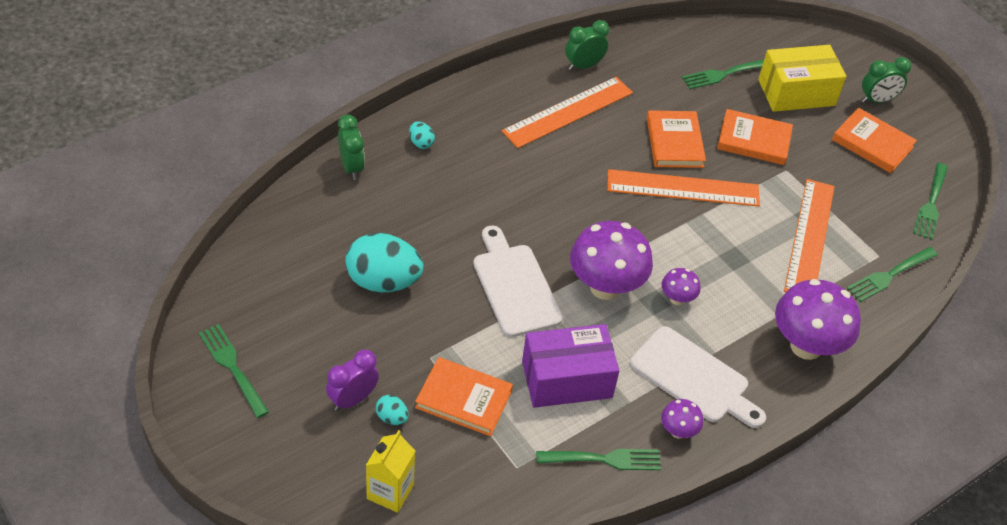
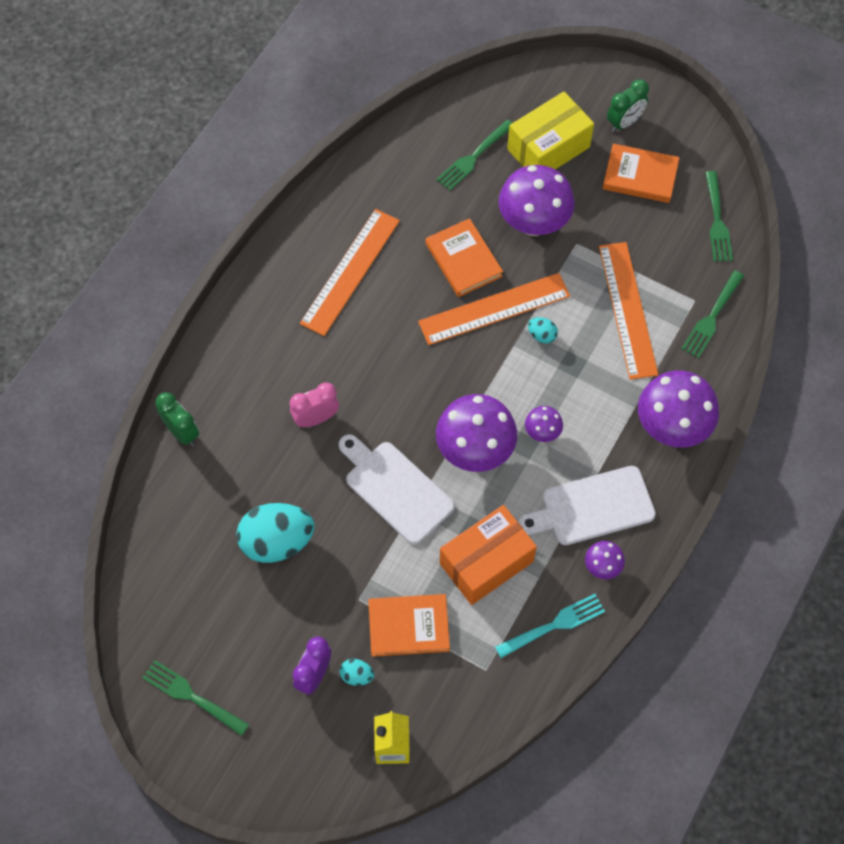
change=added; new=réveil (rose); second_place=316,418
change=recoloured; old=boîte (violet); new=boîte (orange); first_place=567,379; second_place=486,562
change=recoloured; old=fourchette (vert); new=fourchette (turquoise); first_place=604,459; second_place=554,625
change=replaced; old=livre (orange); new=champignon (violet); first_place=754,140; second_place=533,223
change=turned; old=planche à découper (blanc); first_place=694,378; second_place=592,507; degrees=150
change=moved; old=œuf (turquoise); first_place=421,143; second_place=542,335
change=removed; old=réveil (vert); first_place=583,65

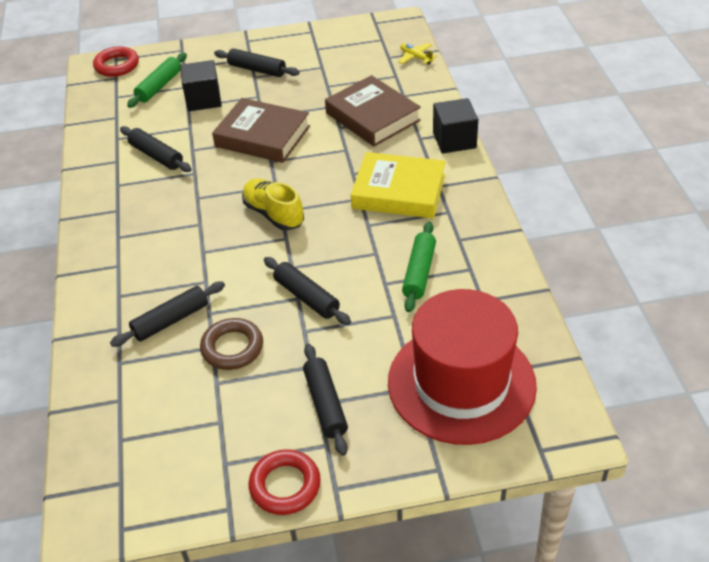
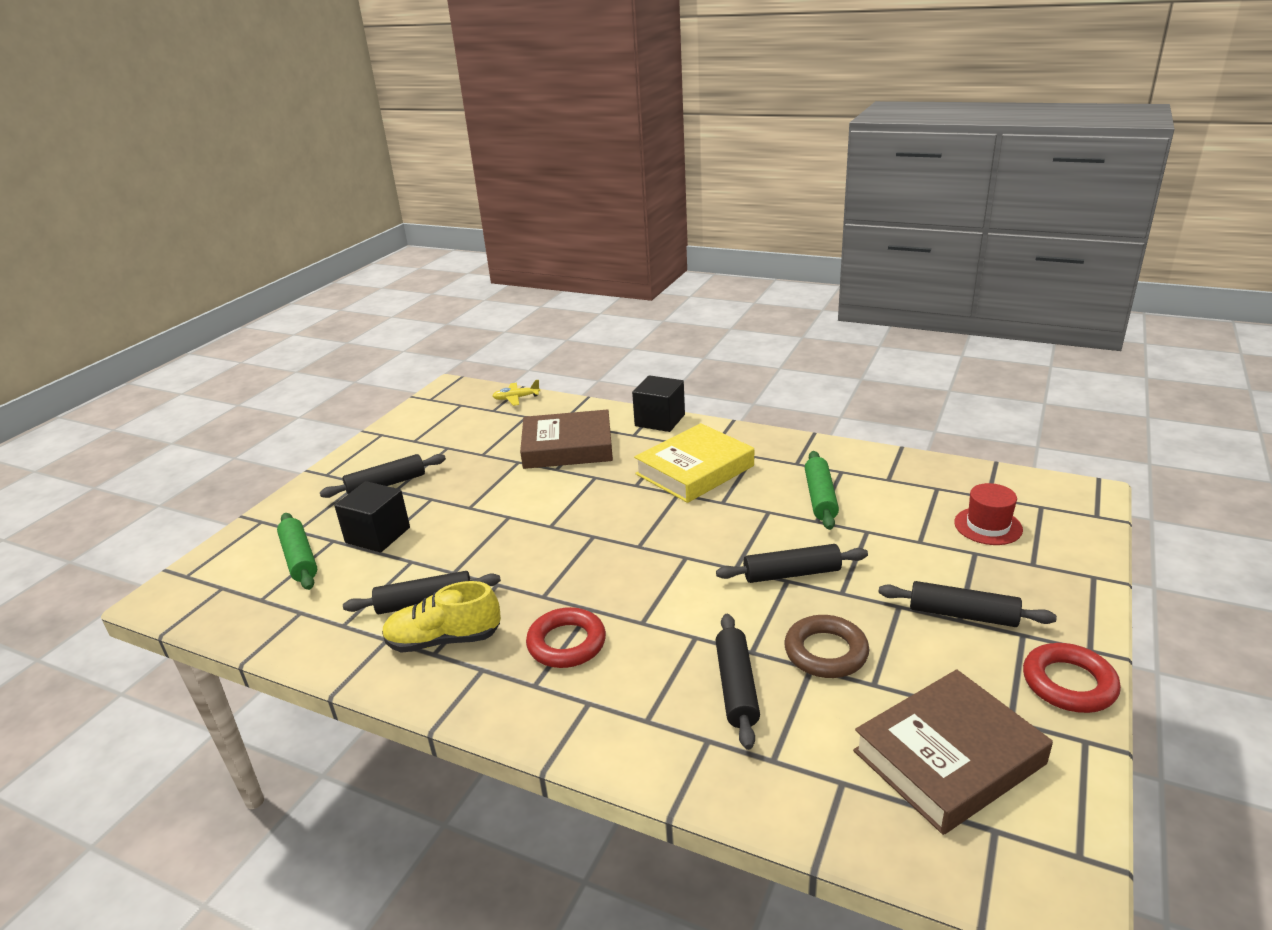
change=moved; old=chaussure (jaune); first_place=274,214; second_place=444,640
change=moved; old=anneau (rouge); first_place=117,65; second_place=566,643
change=turned; old=rouleau à pâtisserie (vert); first_place=419,272; second_place=820,497; degrees=45
change=moved; old=livre (marron); first_place=262,136; second_place=948,757
change=resized; old=chapeau (rouge); first_place=461,383; second_place=988,526; factor=0.41

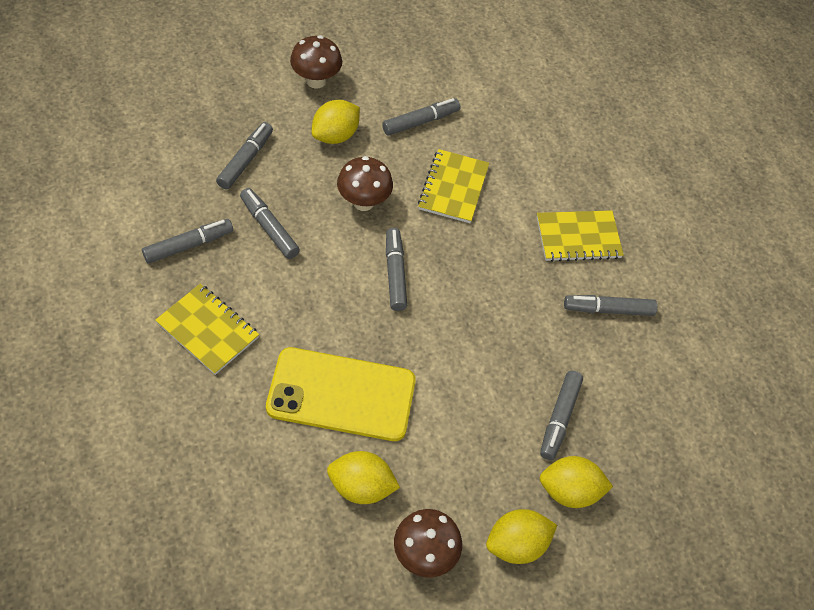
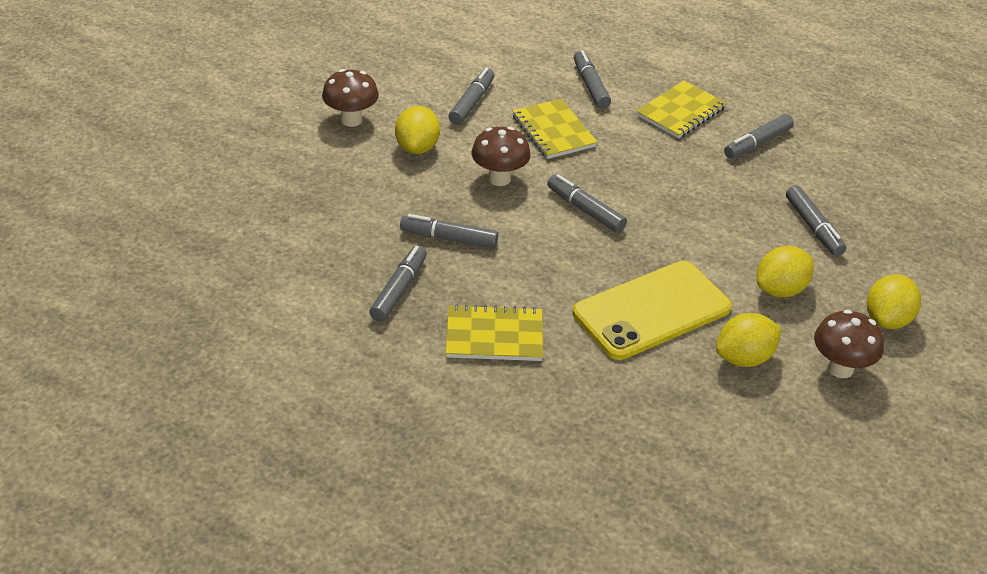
change=moved; old=feutre (gris); first_place=246,160; second_place=590,86
change=moved; old=citron (jaune); first_place=569,491; second_place=780,290

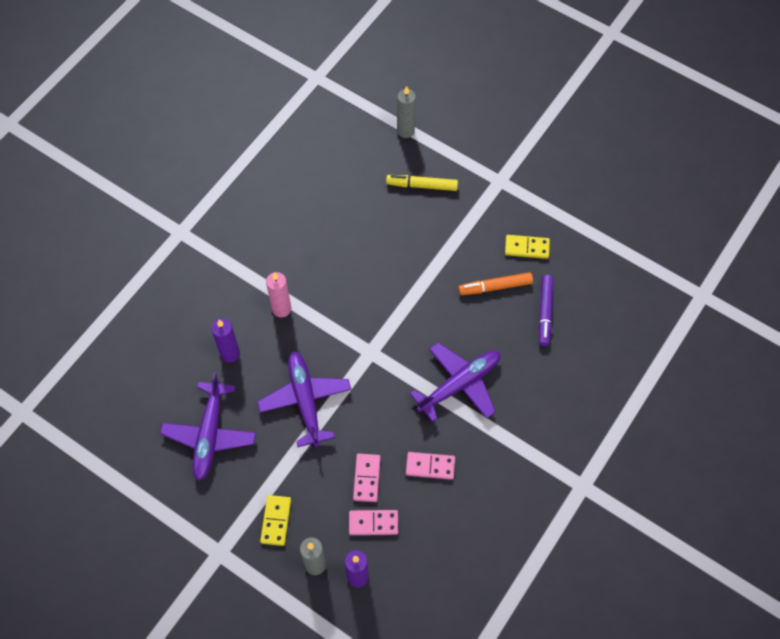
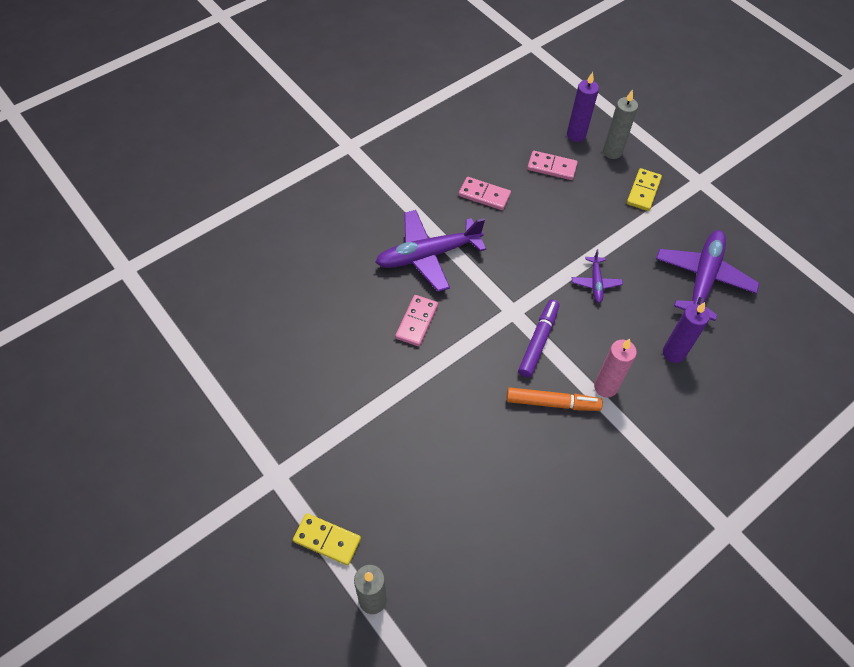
change=moved; old=domino (jaune); first_place=527,248; second_place=327,540
change=moved; old=domino (rose); first_place=367,478; second_place=416,321
change=moved; old=feutre (orange); first_place=495,287; second_place=552,403
change=moved; old=feutre (violet); first_place=545,312; second_place=538,341
change=resized; old=avion (violet); first_place=305,401; second_place=595,282; factor=0.49
change=removed; old=feutre (jaune); first_place=422,185

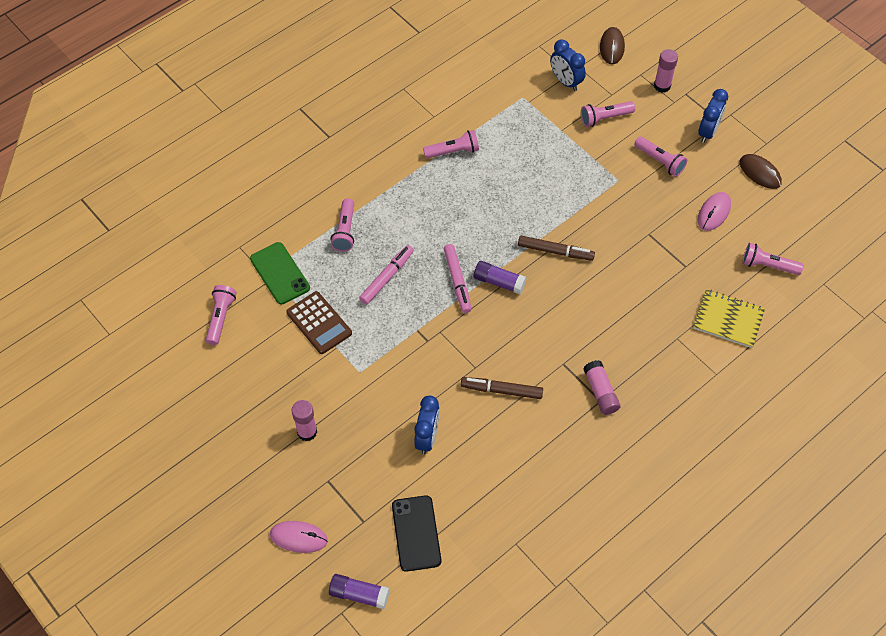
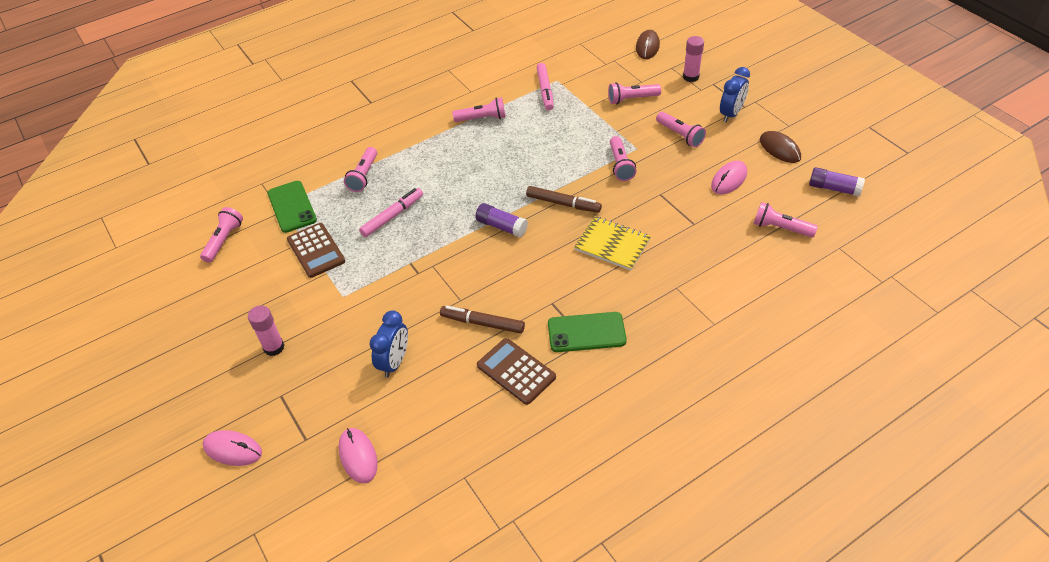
change=replaced; old=téléphone (noir); new=souris (rose); first_place=416,533; second_place=358,456
change=added; new=calculatrice (marron); second_place=516,371
change=moved; old=feutre (rose); first_place=457,281; second_place=545,90
change=replaced; old=bâton de colle (rose); new=téléphone (vert); first_place=600,392; second_place=586,332
change=moved; old=carnet (jaune); first_place=728,320; second_place=612,245
change=added; new=lampe de poche (rose); second_place=620,165
change=moved; old=bâton de colle (violet); first_place=359,594; second_place=834,188
change=removed; old=réveil (bleu); first_place=565,82

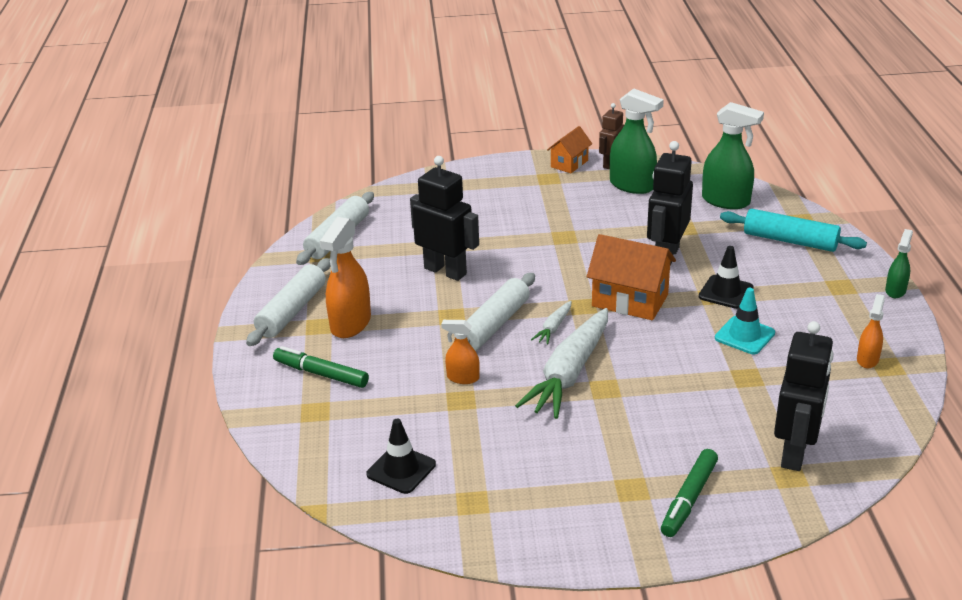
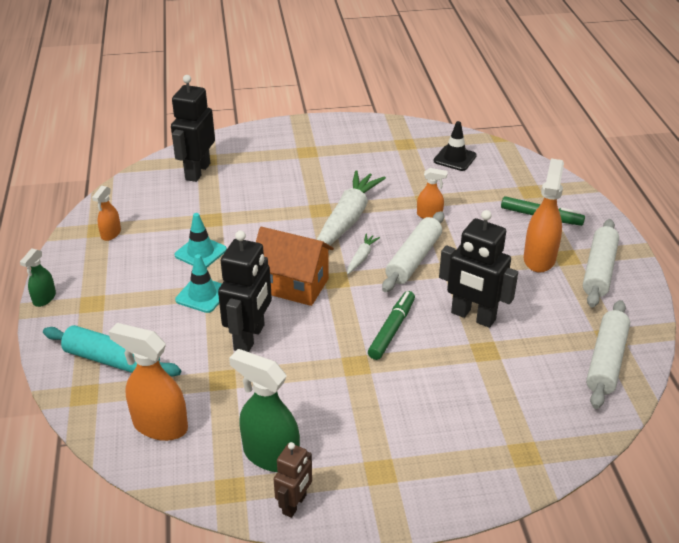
change=recoloured; old=vaporisateur (vert); new=vaporisateur (orange); first_place=726,201; second_place=159,425
change=recoloured; old=cône de chantier (noir); new=cône de chantier (turquoise); first_place=726,292; second_place=202,295
change=moved; old=feutre (vert); first_place=689,498; second_place=391,330
change=removed; old=maison (orange); first_place=569,164

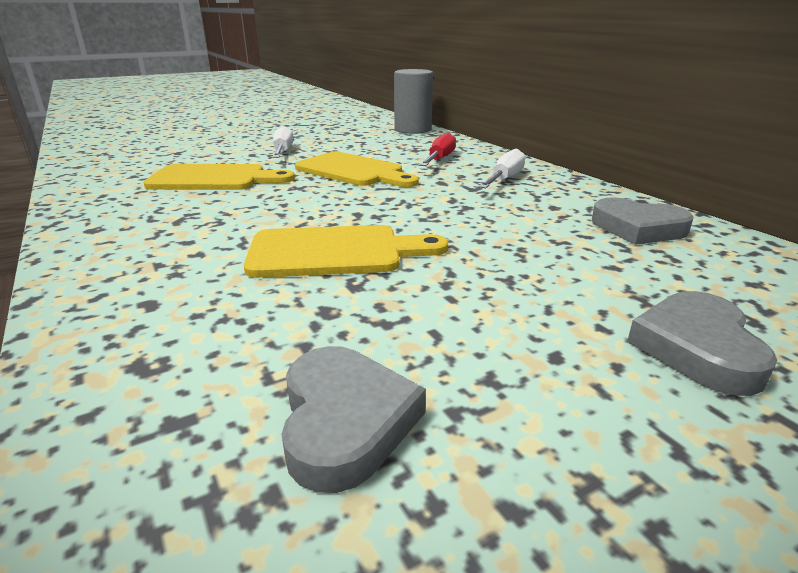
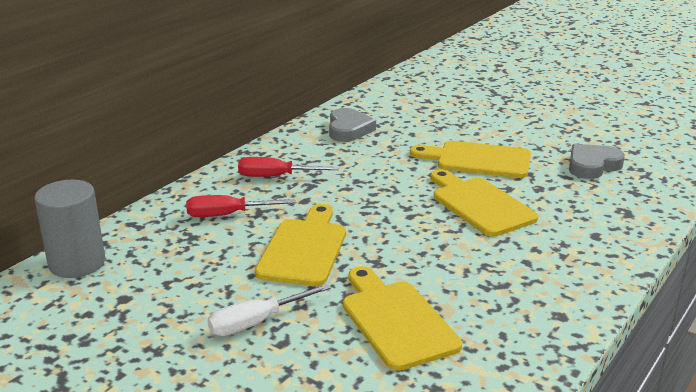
change=recoloured; old=tournevis (blanc); new=tournevis (rouge); first_place=504,179; second_place=275,176
change=added; new=planche à découper (jaune); second_place=477,160
change=removed; old=cœur (gris); first_place=697,348

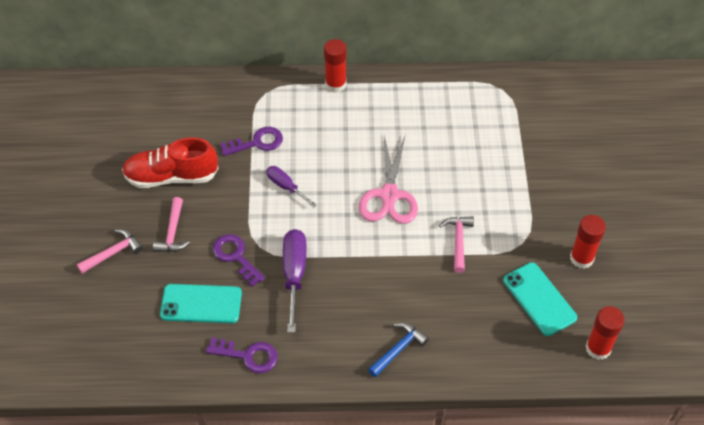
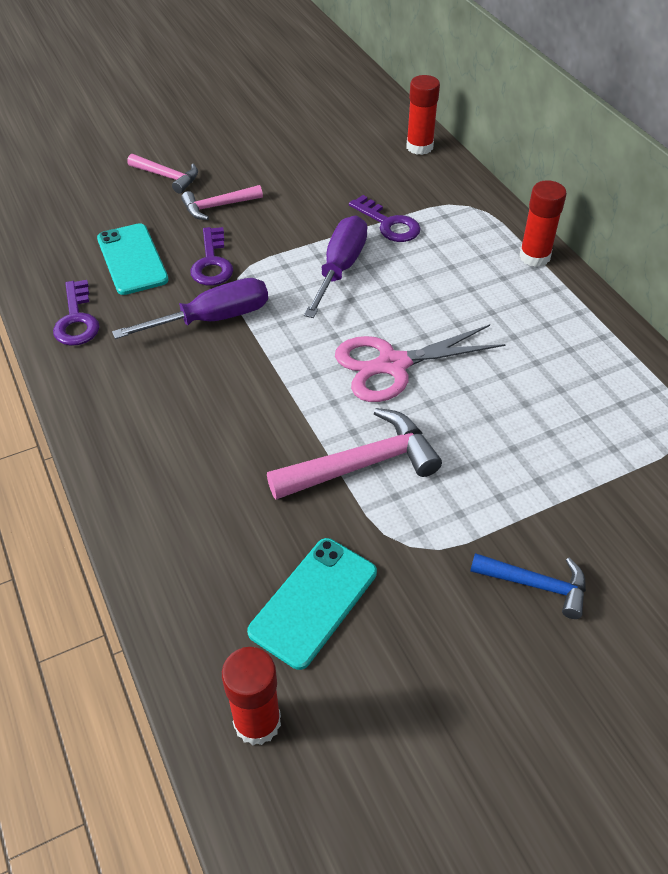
change=turned; old=clé (violet); first_place=235,256; second_place=212,263; degrees=150
change=resized; old=marteau (rose); first_place=458,241; second_place=362,464; factor=1.61
change=resized; old=tournevis (violet); first_place=286,186; second_place=340,268; factor=1.64
change=moved; old=bâton de colle (rouge); first_place=581,258; second_place=419,147
change=moved; old=marteau (bleu); first_place=398,349; second_place=536,585
change=removed; old=chaussure (rouge); first_place=171,176

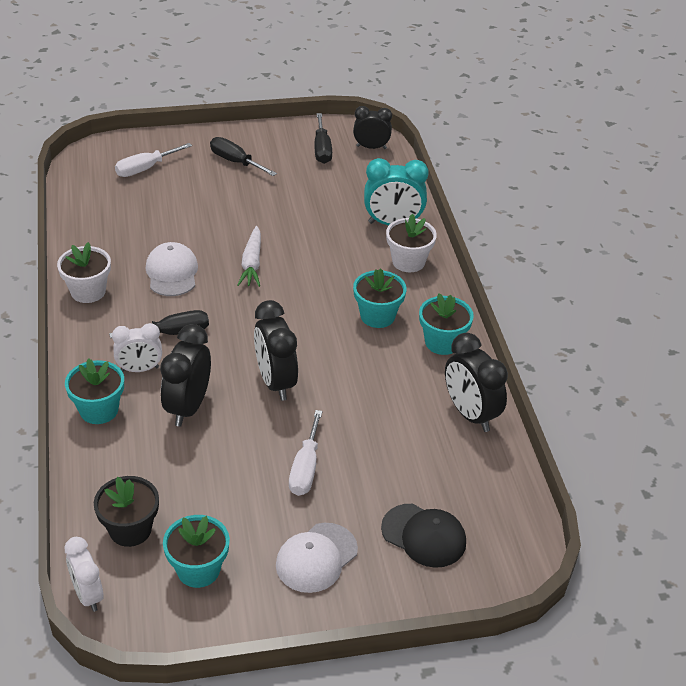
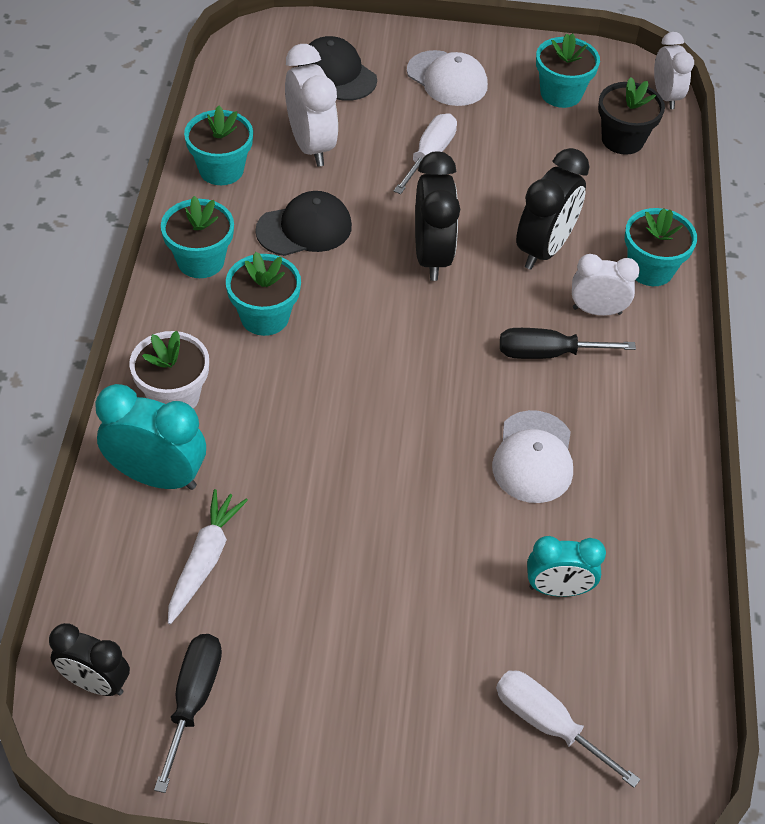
change=moved; old=carotte (blanc); first_place=252,263; second_place=204,560
change=replaced; old=réveil (noir); new=pot de fleurs (turquoise); first_place=470,414; second_place=221,169
change=added; new=casquette (noir); second_place=304,228
change=added; new=réveil (blanc); second_place=311,146
change=turned; old=casquette (blanc); first_place=316,558; second_place=447,79; degrees=75
change=turned; old=tournevis (blanc); first_place=145,169; second_place=547,723; degrees=-120
change=added; new=réveil (turquoise); second_place=557,589
change=removed; old=pot de fleurs (blanc); first_place=88,291
change=removed; old=tournevis (noir); first_place=235,162

